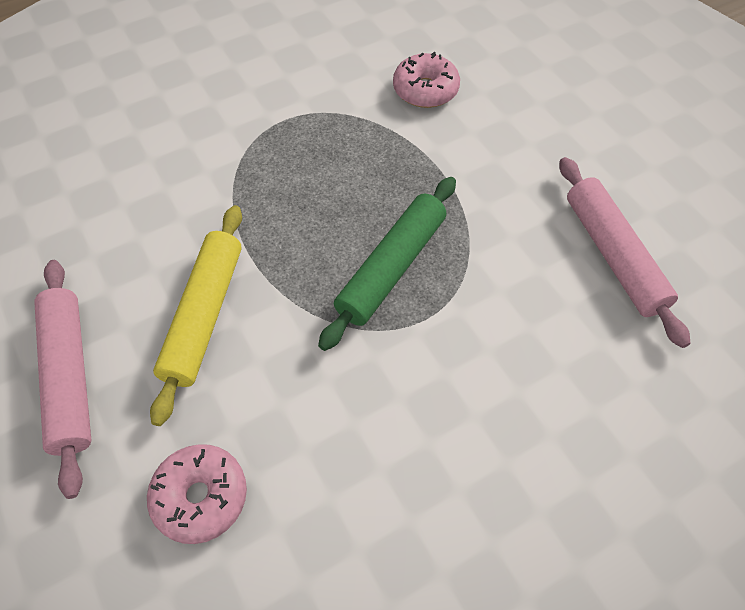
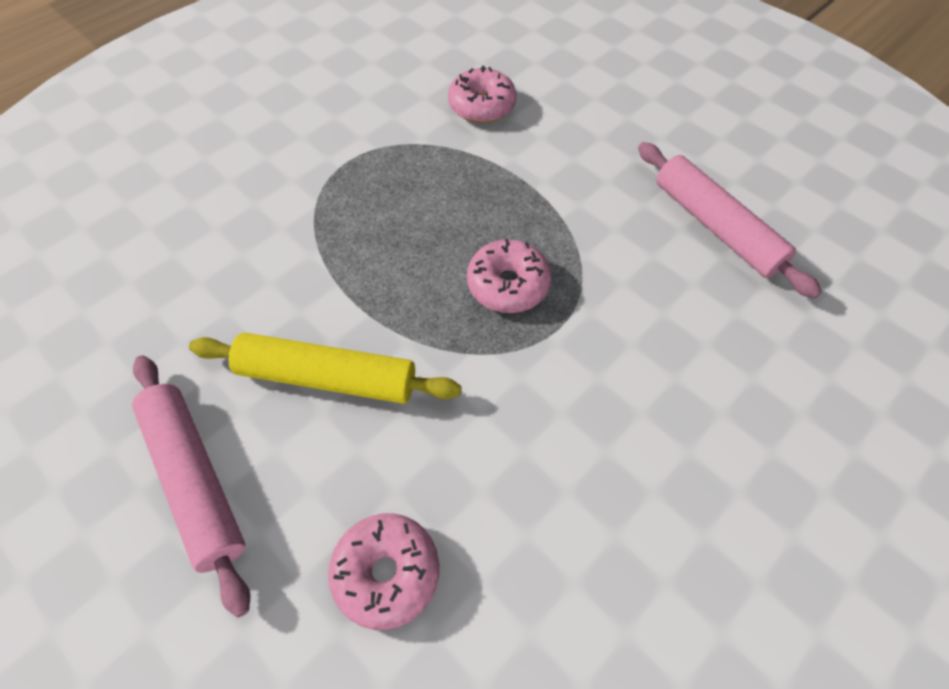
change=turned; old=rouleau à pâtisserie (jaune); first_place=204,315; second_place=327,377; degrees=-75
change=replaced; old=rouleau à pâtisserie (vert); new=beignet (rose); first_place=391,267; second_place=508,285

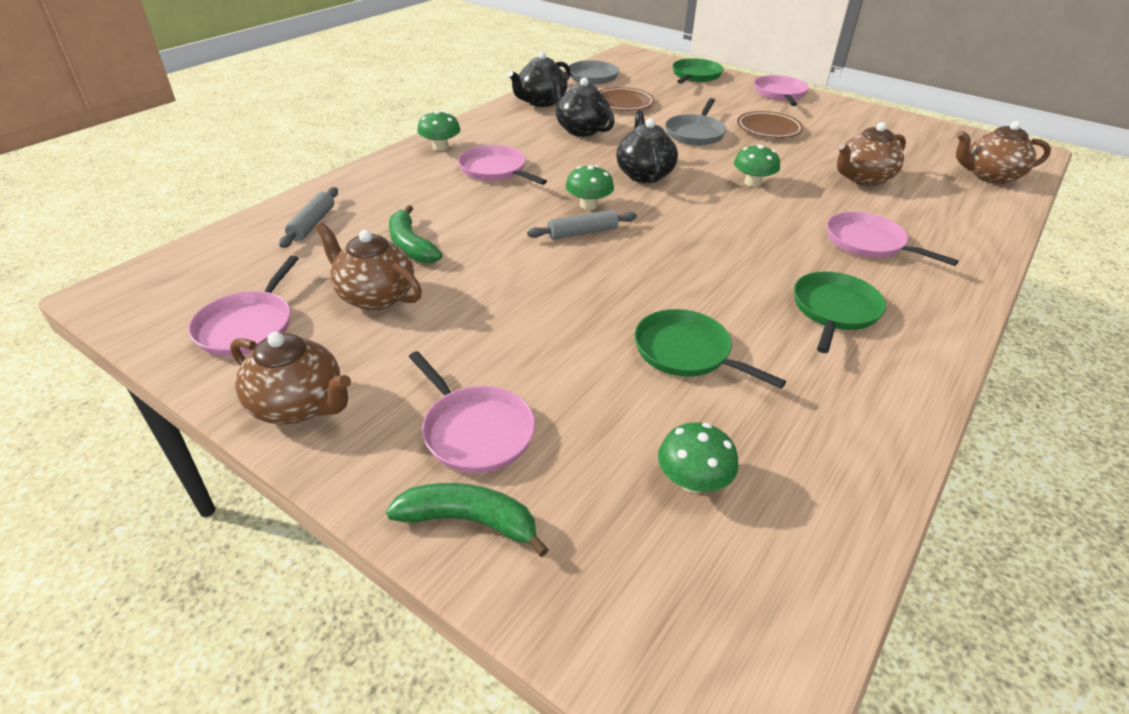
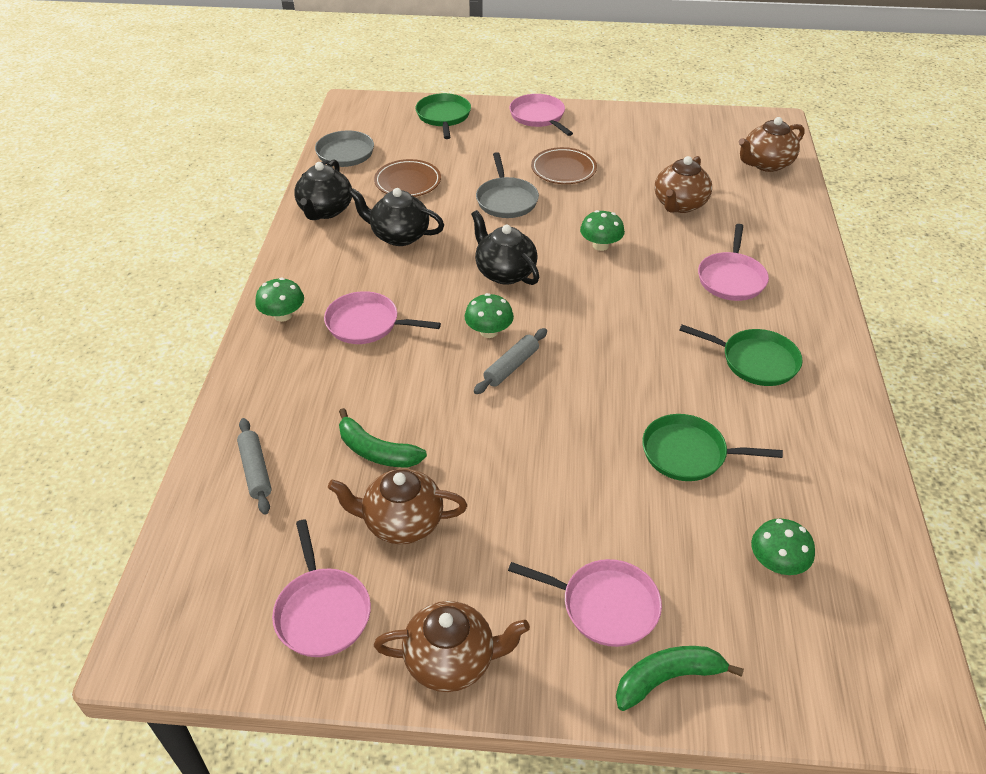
change=turned; old=poêle (vert); first_place=834,310; second_place=755,361; degrees=120
change=turned; old=poêle (rose); first_place=868,243; second_place=731,278; degrees=-90

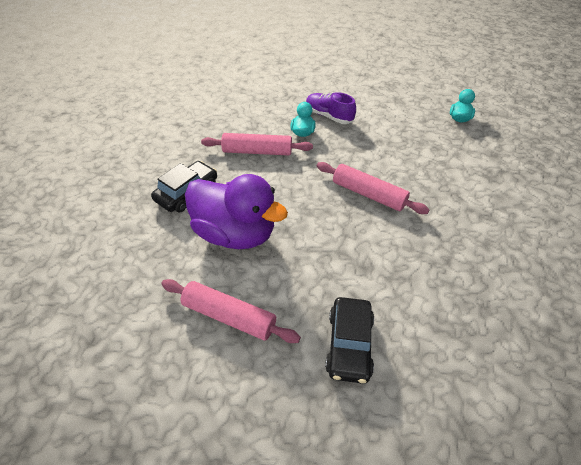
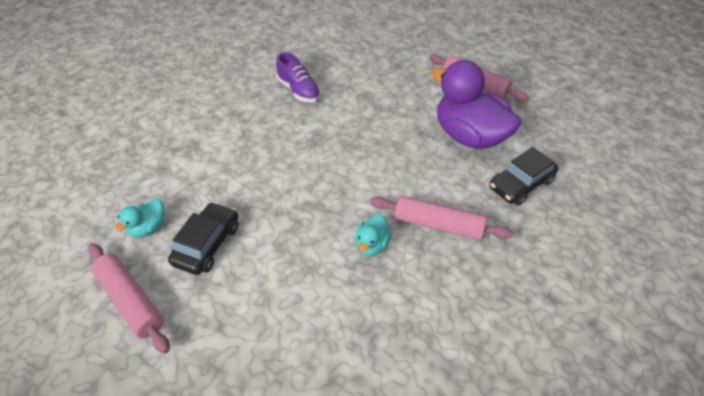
change=moved; old=rouleau à pâtisserie (rose); first_place=368,194; second_place=130,301
change=moved; old=voiture (noir); first_place=349,344; second_place=207,244
change=moved; old=chaussure (violet); first_place=328,116; second_place=299,90

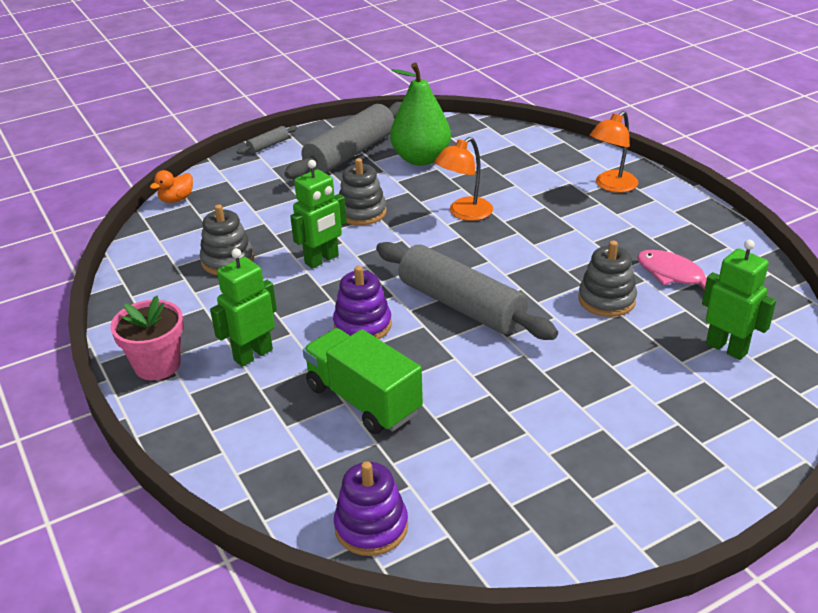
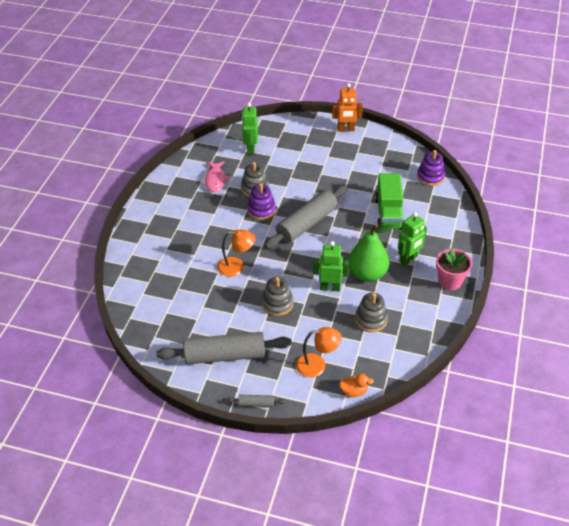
change=moved; old=jouet à empiler (violet); first_place=362,325; second_place=261,210
change=turned; old=rouleau à pâtisserie (gris); first_place=461,305; second_place=307,224; degrees=45
change=moved; old=lampe (orange); first_place=611,186; second_place=317,365
change=added; new=robot (orange); second_place=346,129
change=moved; old=poire (vert); first_place=421,159; second_place=367,274
change=turned; old=robot (vert); first_place=253,354; second_place=408,259; degrees=-45

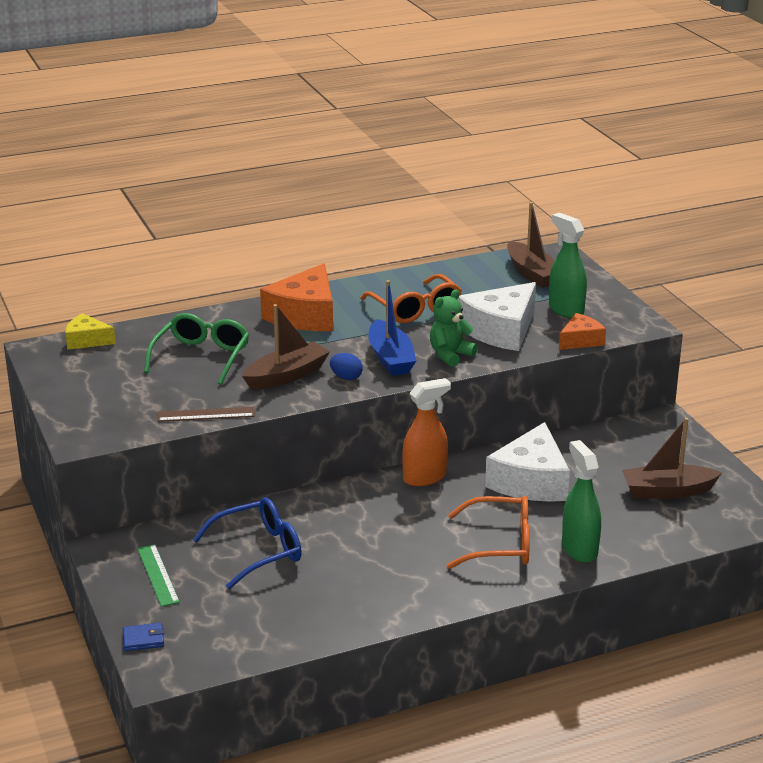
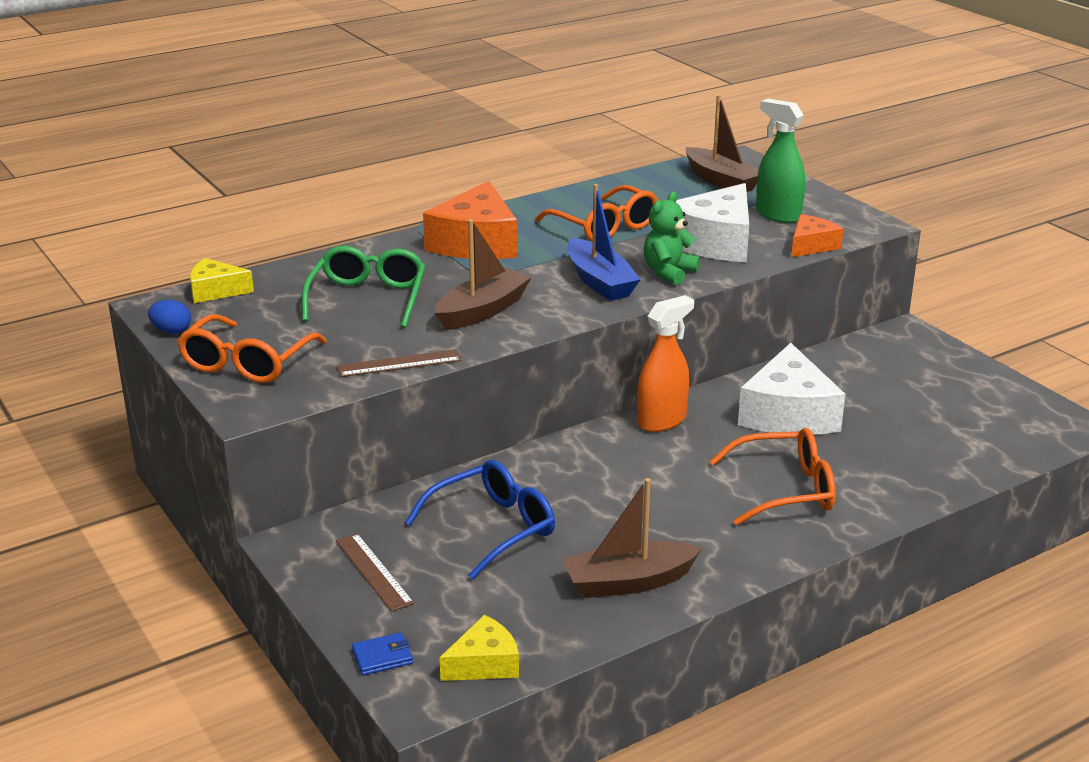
change=moved; old=œuf (bleu); first_place=346,377; second_place=171,331
change=added; new=lunettes (orange); second_place=247,363
change=recoloured; old=règle (vert); new=règle (marron); first_place=158,575; second_place=374,571
change=added; new=fromage (jaune); second_place=484,663
change=moved; old=bateau (marron); first_place=667,491; second_place=628,582
change=removed; old=vaporisateur (vert); first_place=579,549

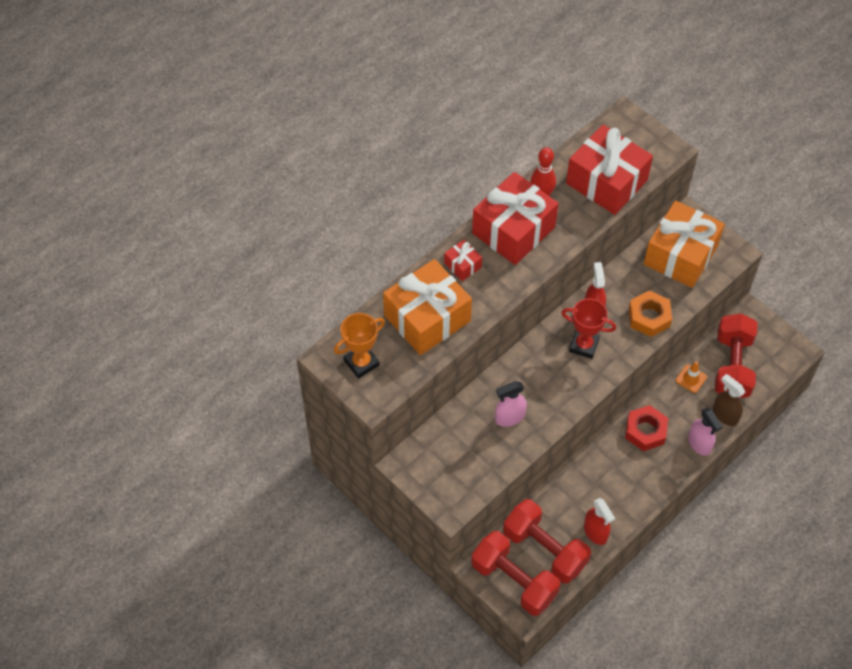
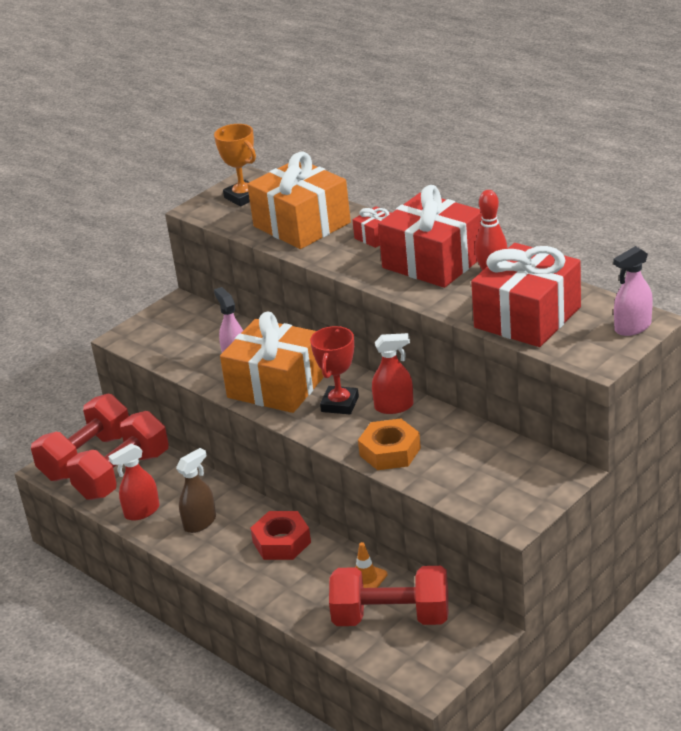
change=moved; old=vaporisateur (marron); first_place=725,415; second_place=200,522
change=moved; old=cadeau (orange); first_place=680,255; second_place=277,386
change=moved; old=vaporisateur (rose); first_place=699,444; second_place=632,327

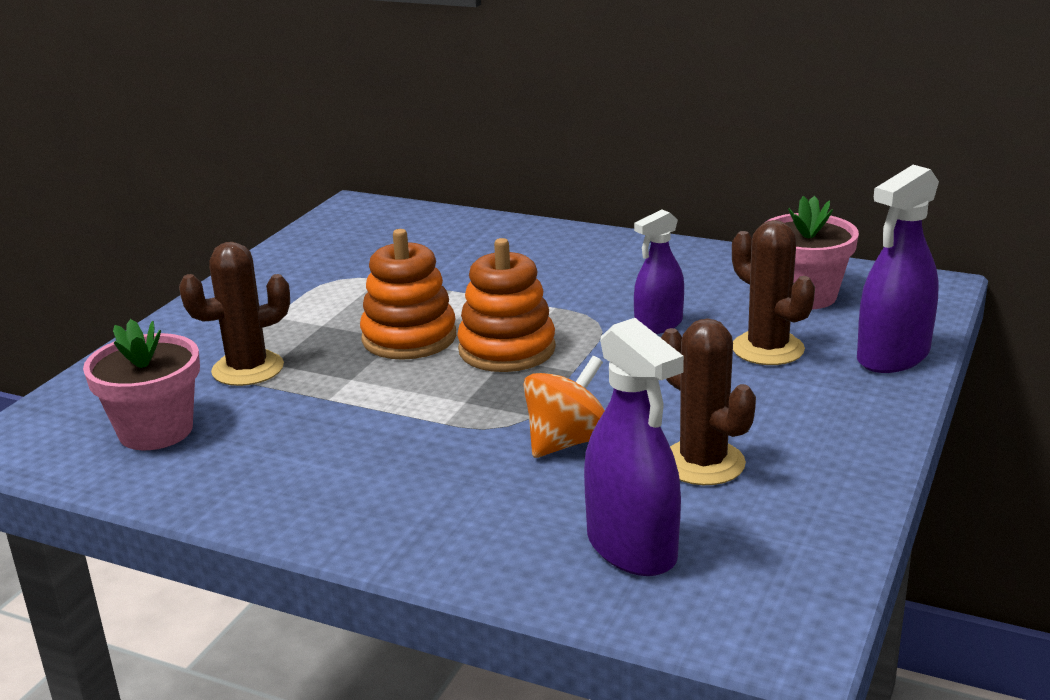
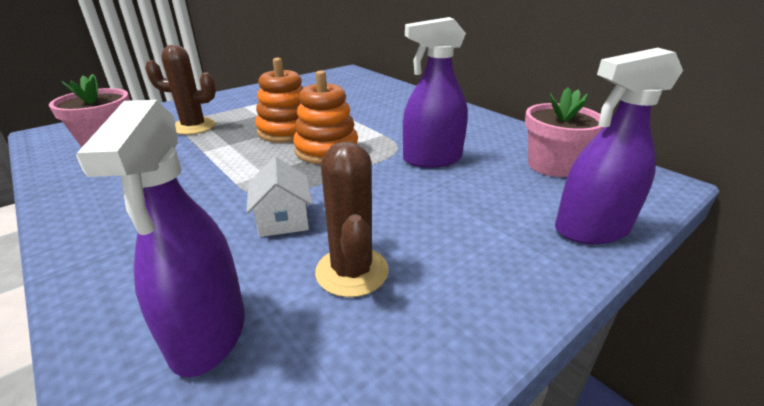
change=replaced; old=toupie (orange); new=maison (blanc); first_place=567,442; second_place=283,219
change=resized; old=vaporisateur (violet); first_place=658,325; second_place=432,159; factor=1.54
change=removed; old=cactus (marron); first_place=767,349

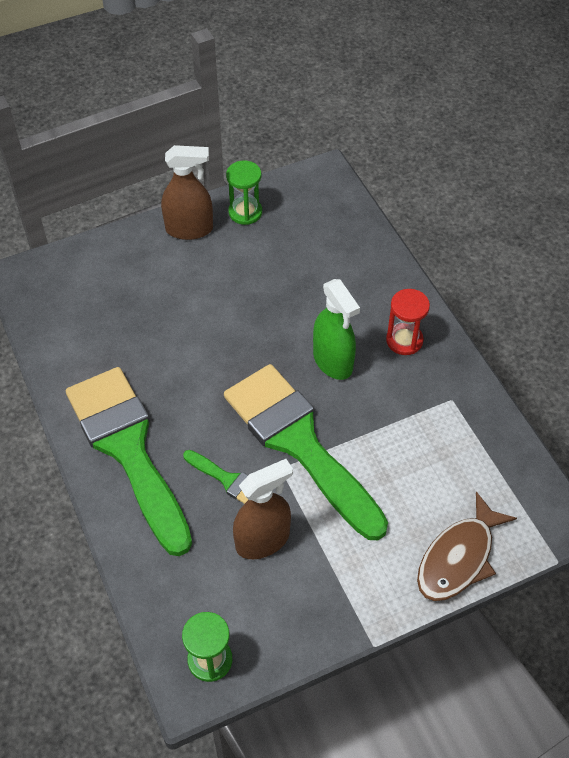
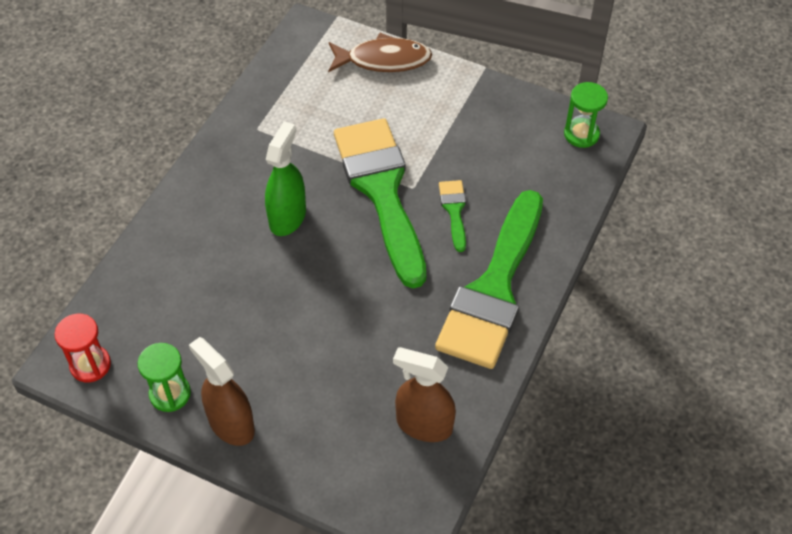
change=moved; old=sablier (rouge); first_place=404,340; second_place=90,365
change=turned; old=pinceau (vert); first_place=299,443; second_place=382,191; degrees=150
change=moved; old=vaporisateur (marron); first_place=263,540; second_place=424,425

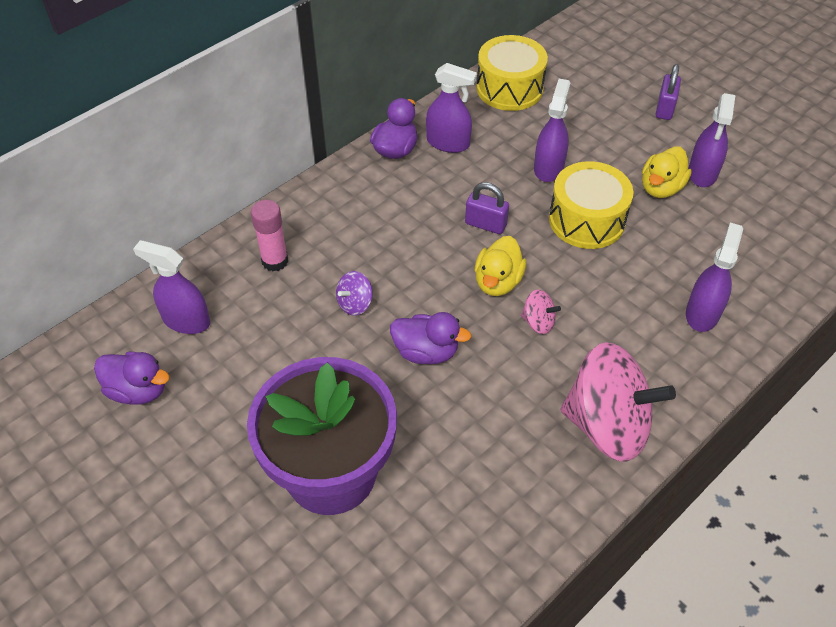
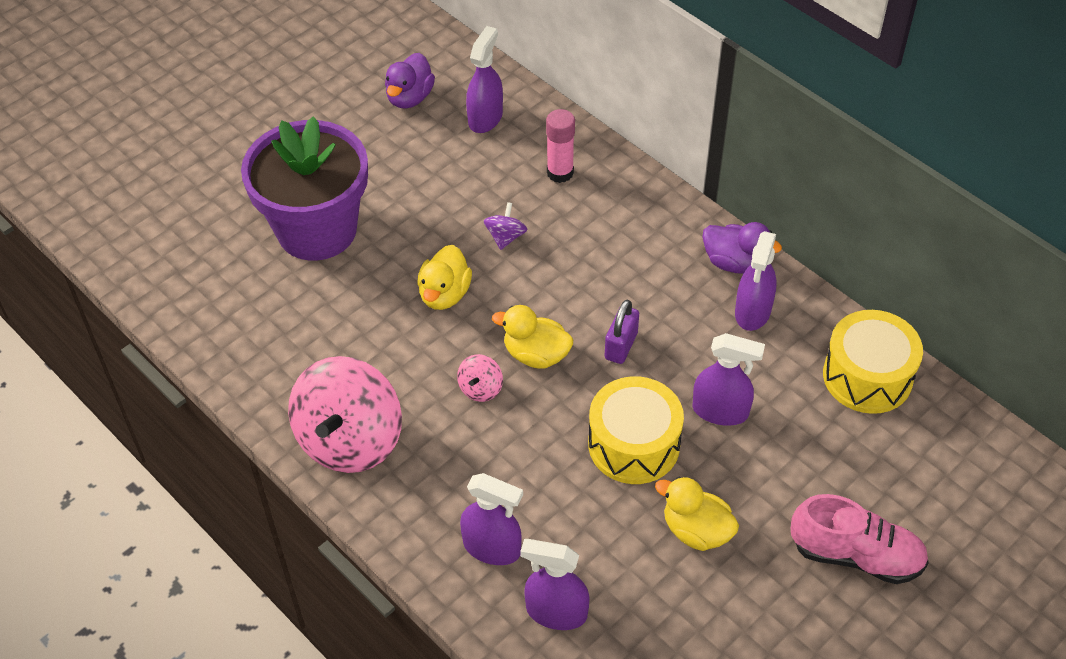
change=recoloured; old=canard (violet); new=canard (jaune); first_place=426,352; second_place=444,294
change=turned; old=toupie (violet); first_place=355,303; second_place=505,237; degrees=60
change=moved; old=vaporisateur (violet); first_place=702,173; second_place=556,612
change=replaced; old=cadenas (violet); new=chaussure (rose); first_place=665,108; second_place=856,555

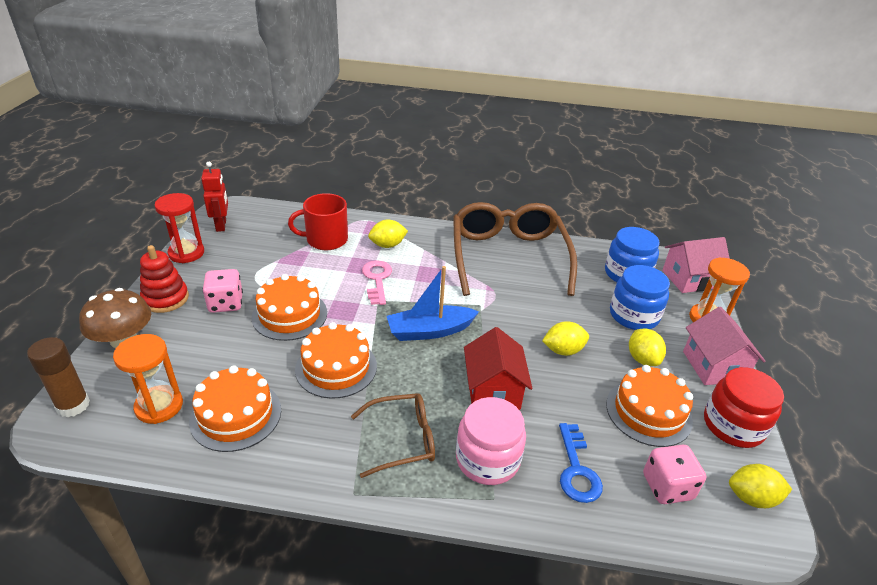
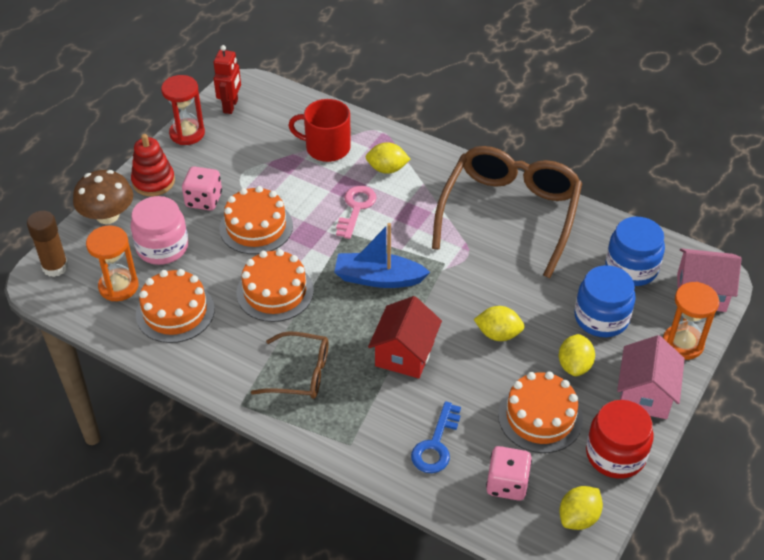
change=moved; old=bocal (rose); first_place=487,459; second_place=162,247
change=turned; old=citron (jaune); first_place=751,498; second_place=578,517; degrees=-75

